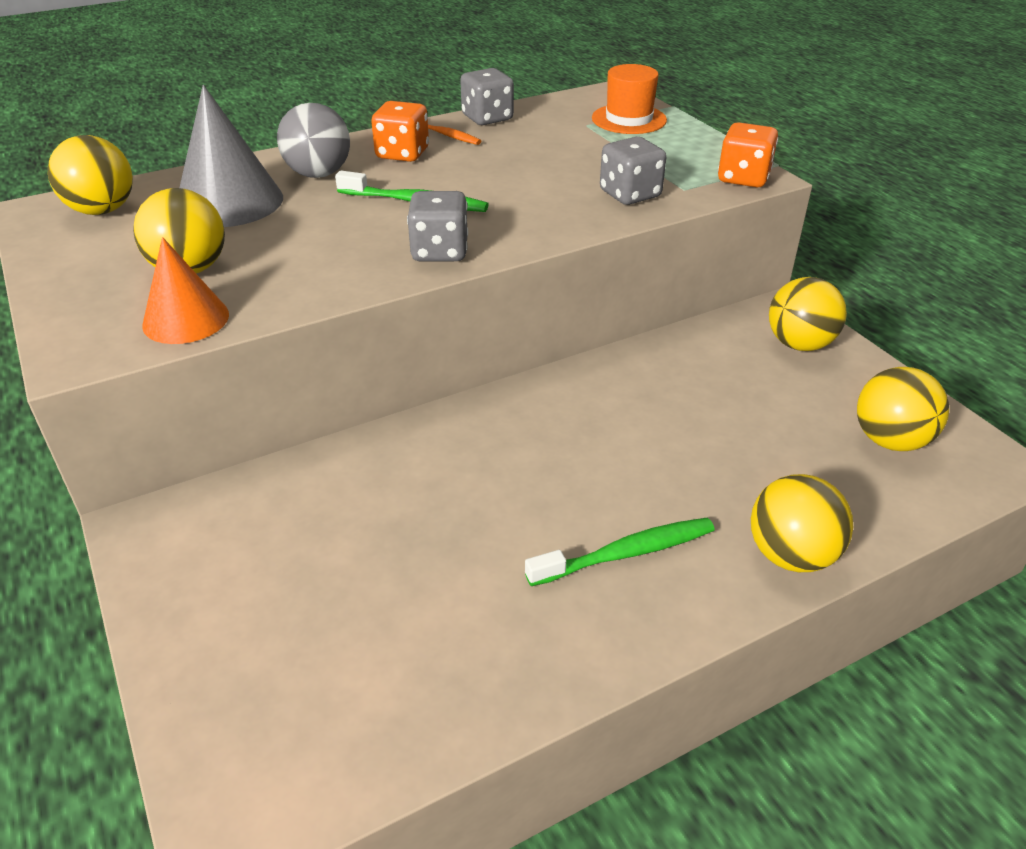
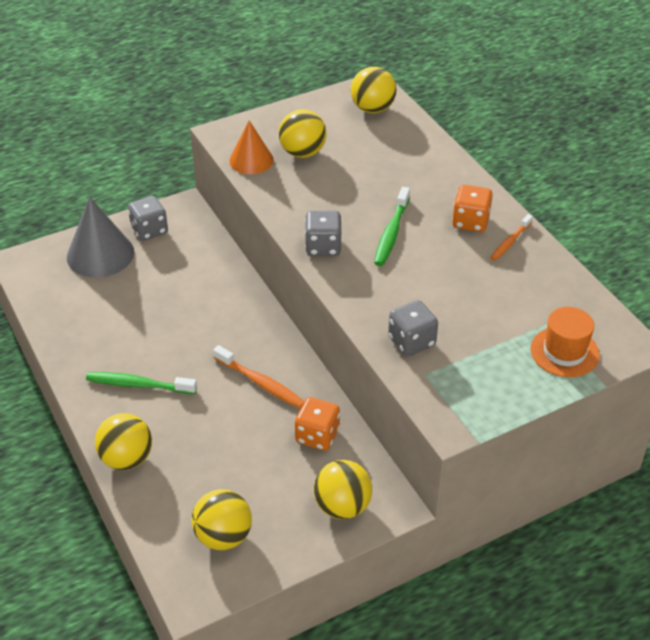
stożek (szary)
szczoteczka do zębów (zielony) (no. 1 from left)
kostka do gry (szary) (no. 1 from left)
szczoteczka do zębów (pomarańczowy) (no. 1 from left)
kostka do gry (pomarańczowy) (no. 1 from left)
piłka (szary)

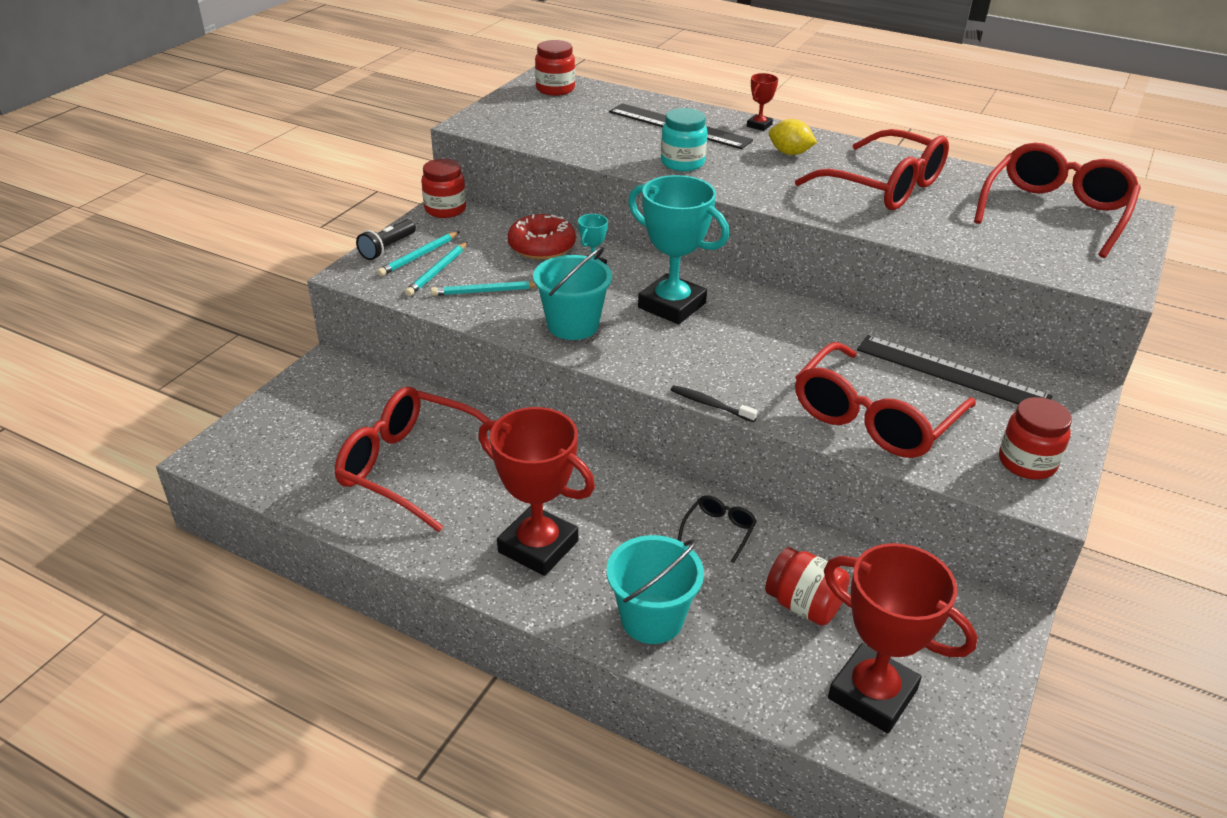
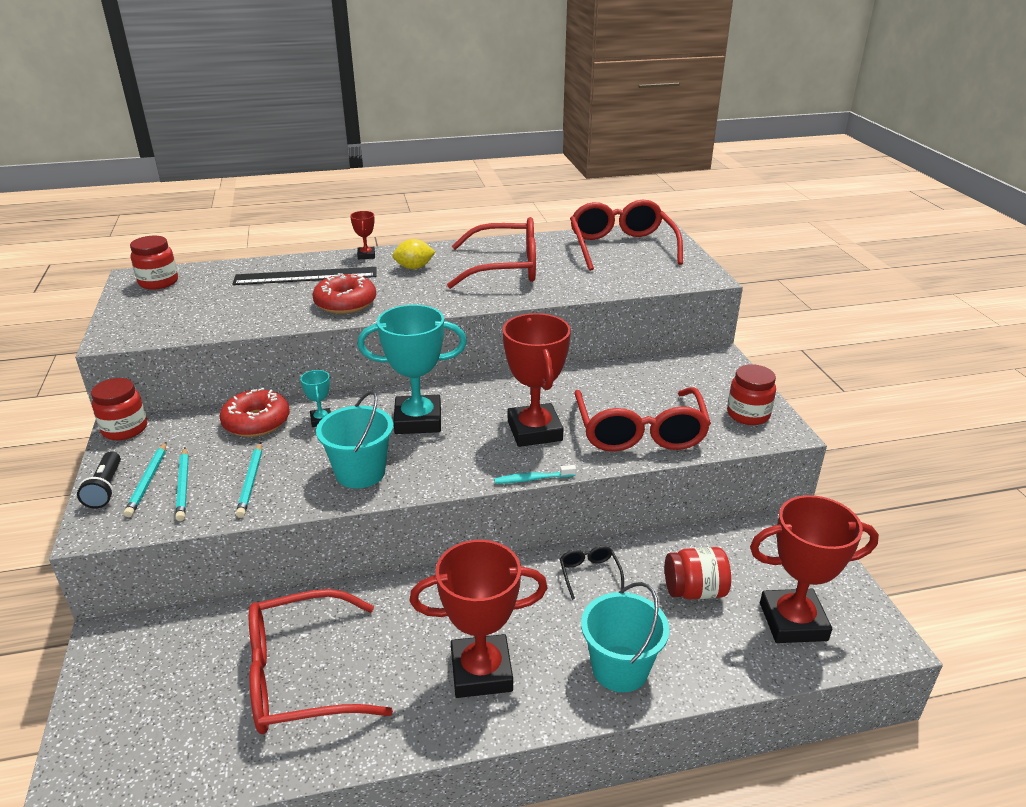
ołówek (turkusowy) (no. 3 from left)
donut (czerwony) (no. 2 from left)
szczoteczka do zębów (turkusowy)
puchar (czerwony) (no. 3 from left)
linijka (czarny) (no. 2 from left in the first image)

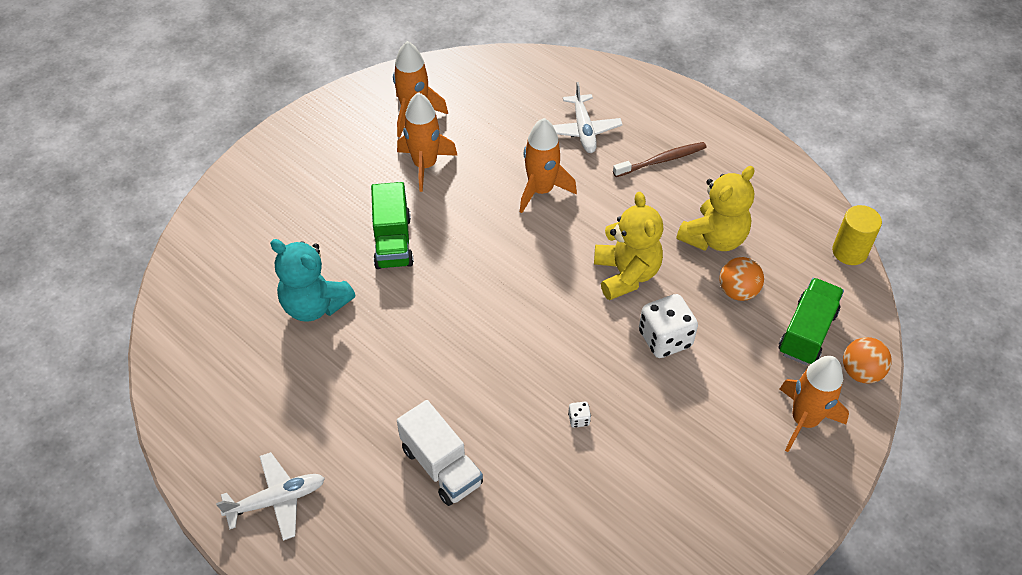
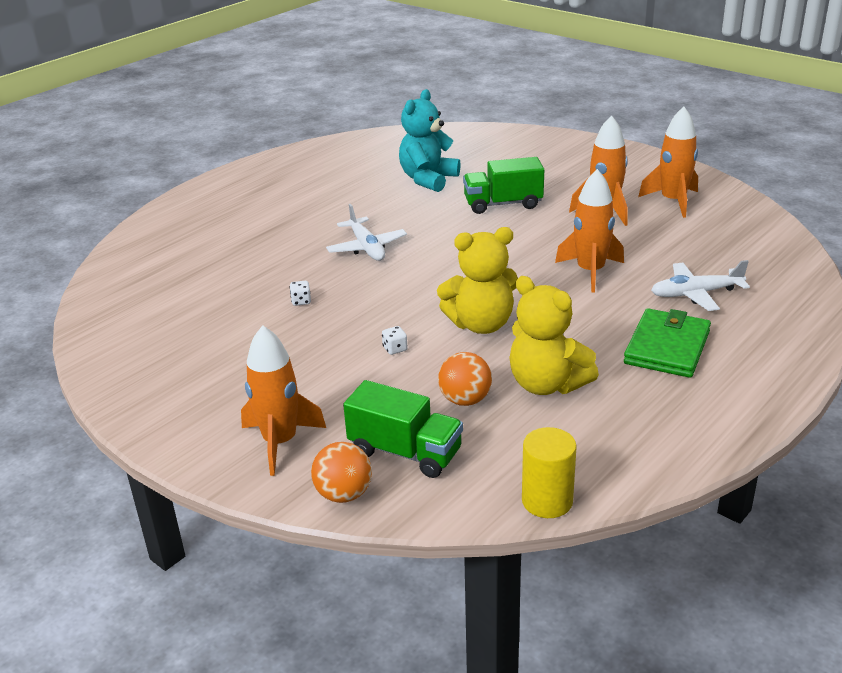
samolot (biały) (no. 1 from left)
kostka do gry (biały) (no. 2 from left)
portfel (zielony)
ciężarówka (biały)

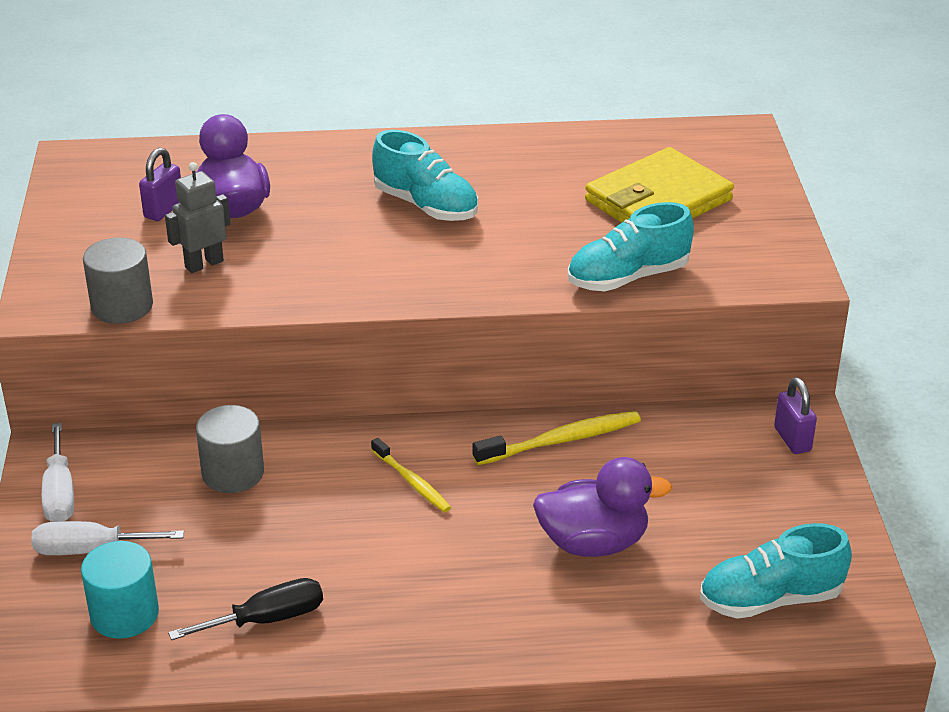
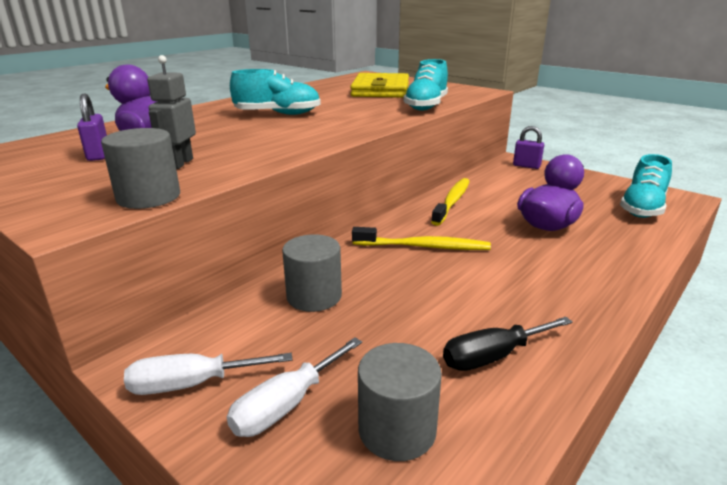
śrubokręt (biały) (no. 1 from left)
szczoteczka do zębów (żółty) (no. 1 from left)
walec (szary) (no. 3 from left)
śrubokręt (czarny)

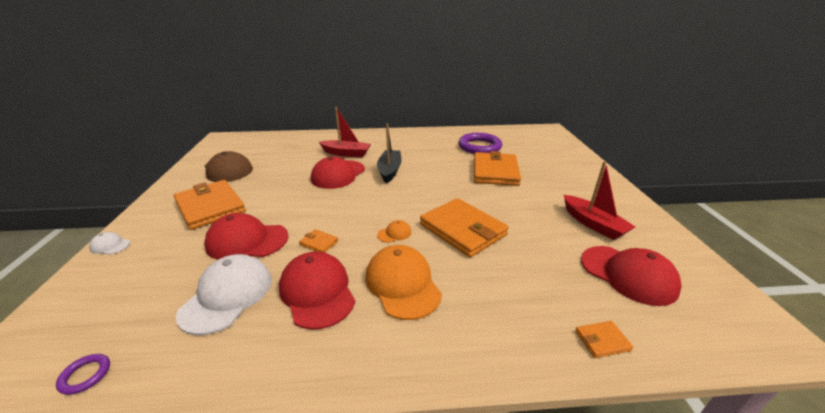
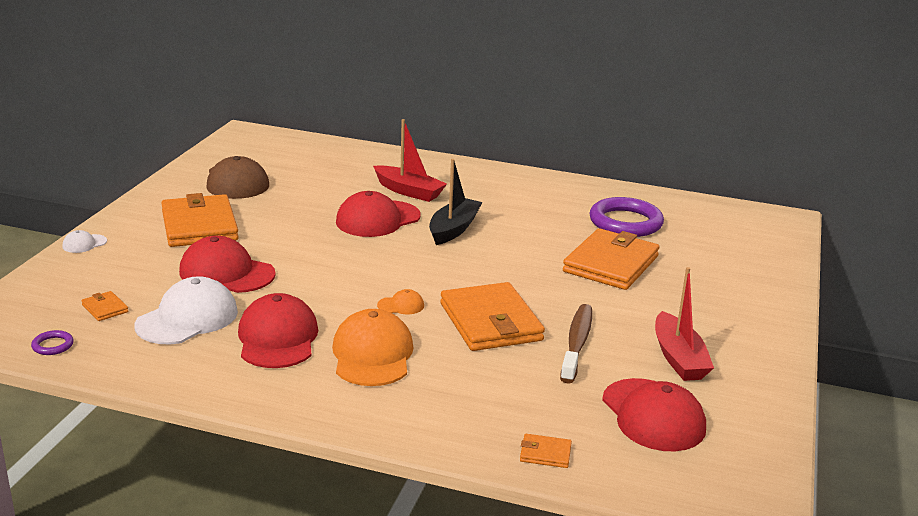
czapka (biały) (no. 1 from left)
portfel (pomarańczowy) (no. 1 from left)
szczoteczka do zębów (brązowy)

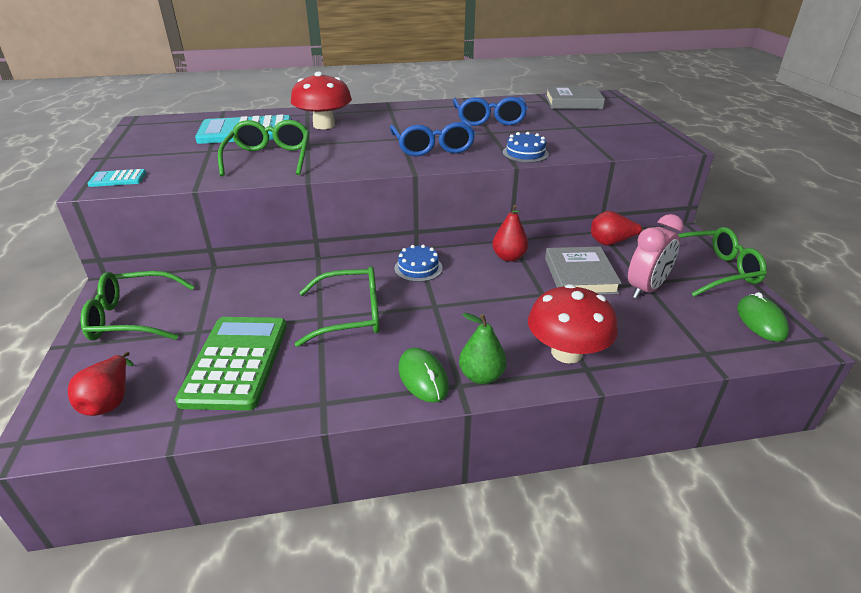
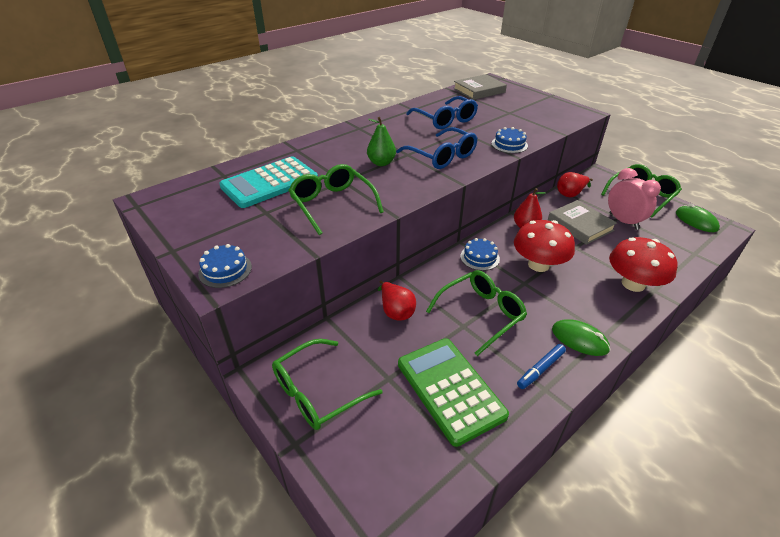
tort (niebieski) (no. 1 from left)
gruszka (zielony)
gruszka (czerwony) (no. 1 from left)
grzyb (czerwony) (no. 1 from left)
flamaster (niebieski)
budzik (różowy)

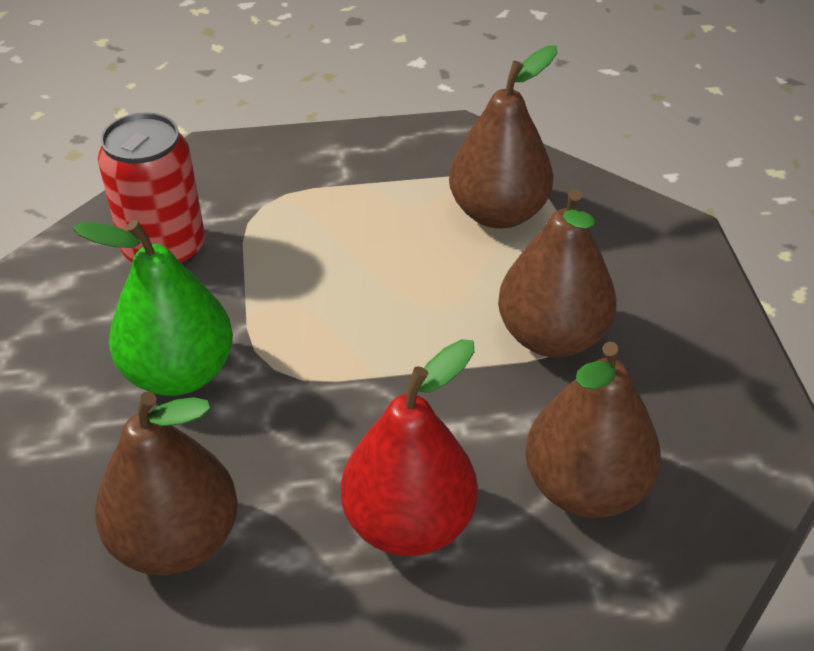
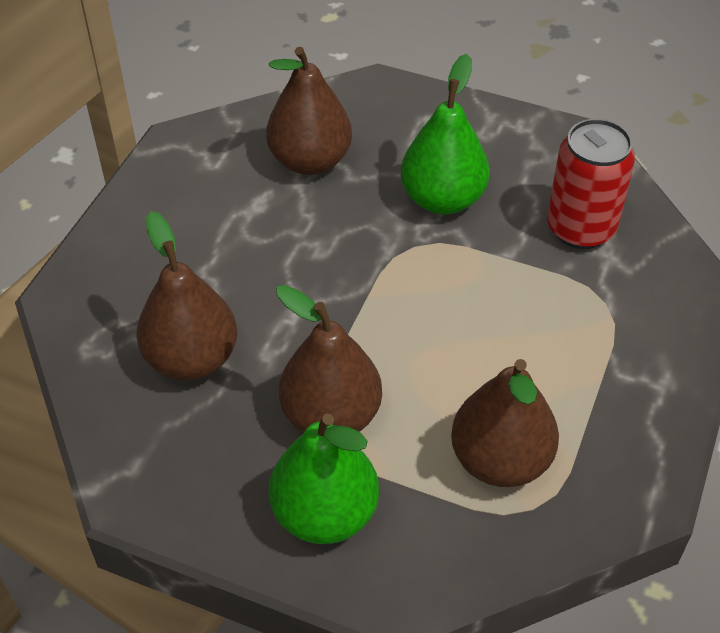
gruszka (zielony) (no. 1 from left)
gruszka (czerwony)

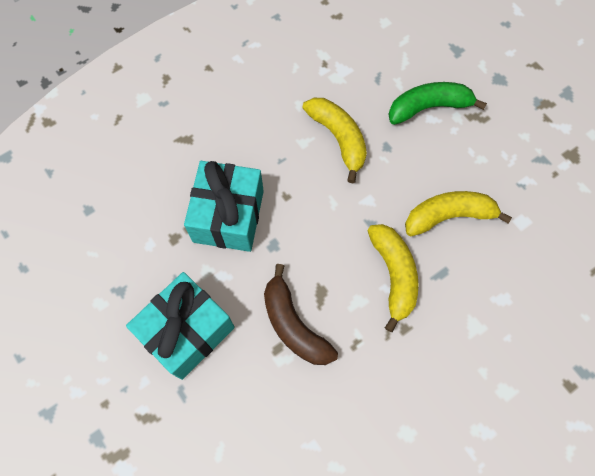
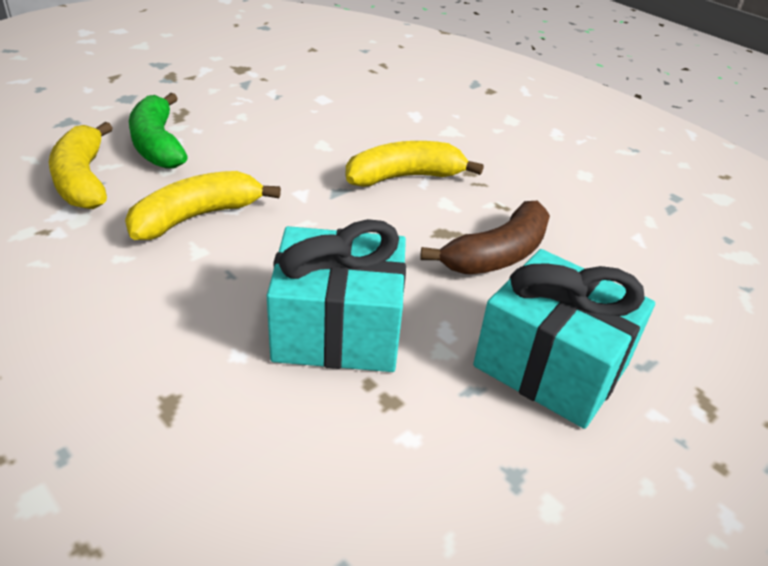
banan (żółty) (no. 1 from left)

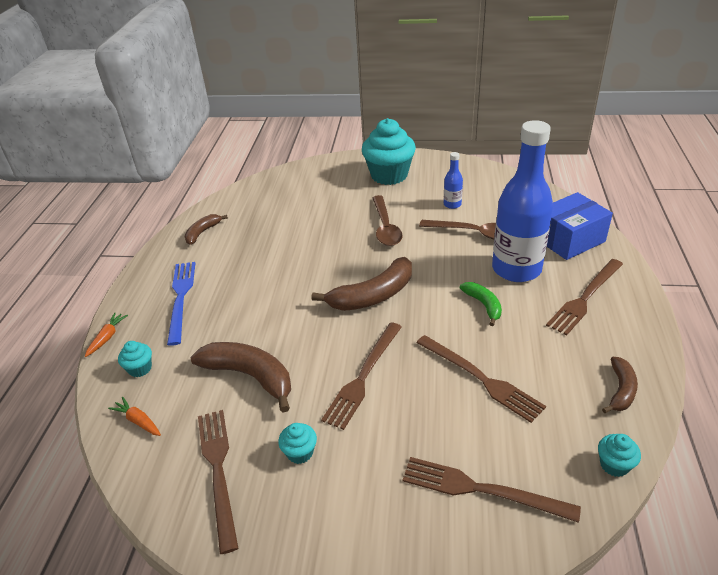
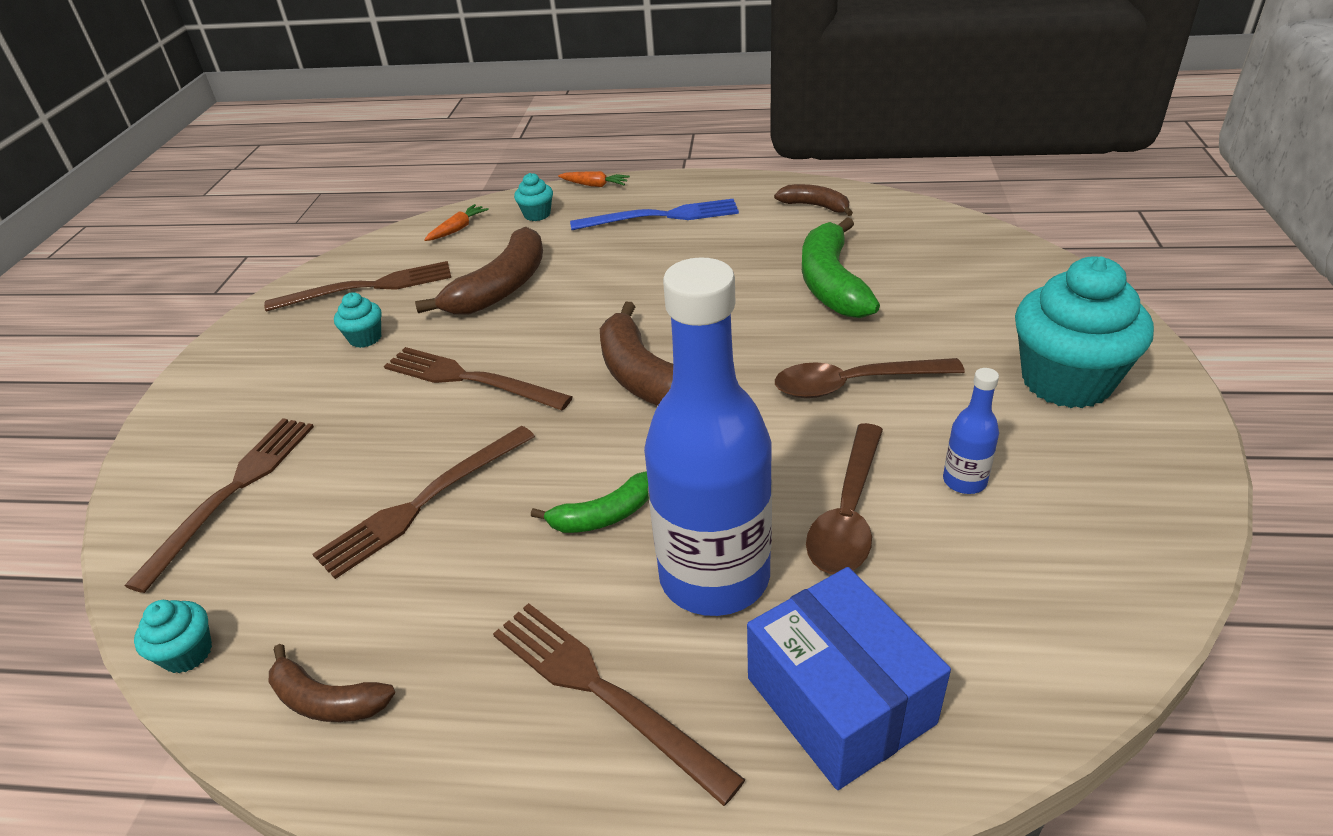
banan (zielony) (no. 2 from left)

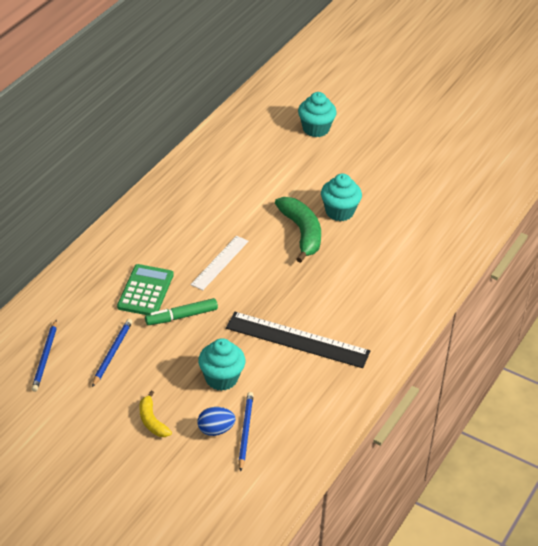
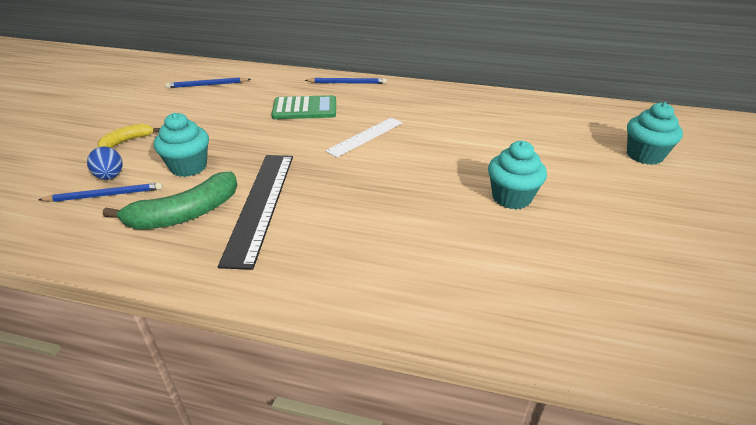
banan (zielony)
ołówek (niebieski) (no. 3 from left)
linijka (biały)
flamaster (zielony)

